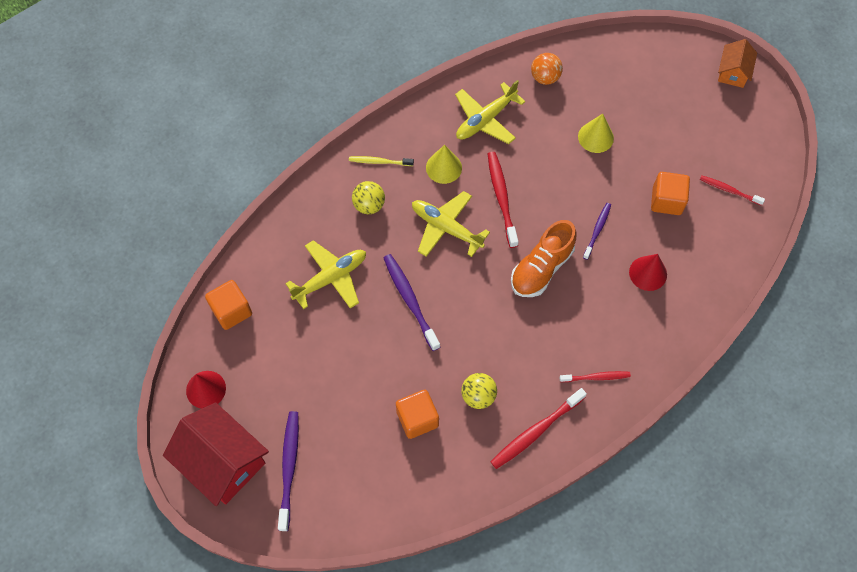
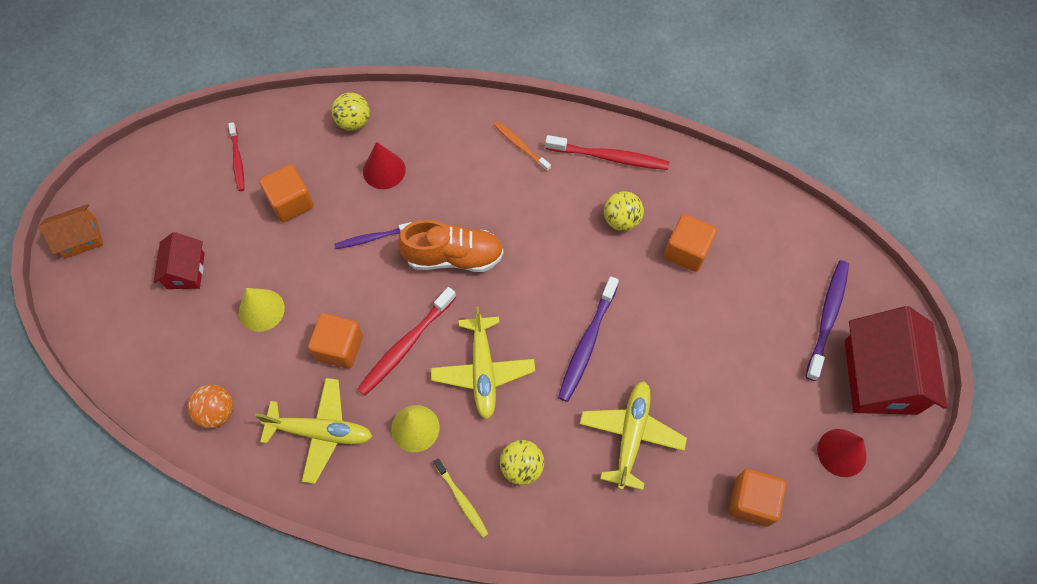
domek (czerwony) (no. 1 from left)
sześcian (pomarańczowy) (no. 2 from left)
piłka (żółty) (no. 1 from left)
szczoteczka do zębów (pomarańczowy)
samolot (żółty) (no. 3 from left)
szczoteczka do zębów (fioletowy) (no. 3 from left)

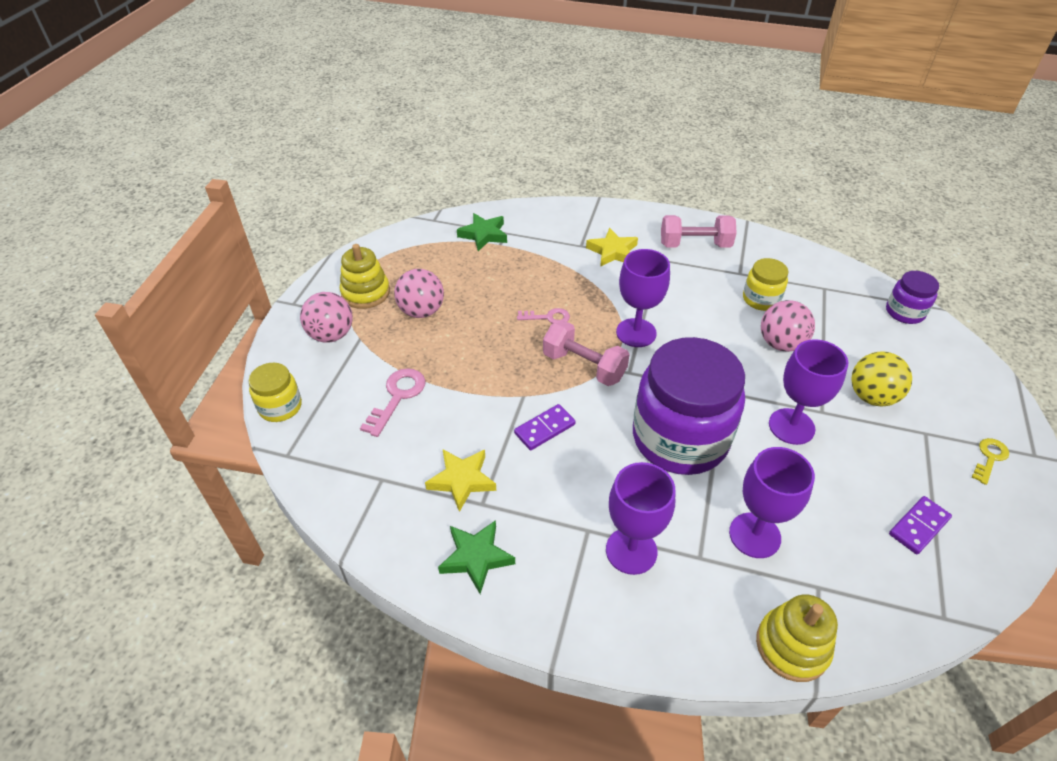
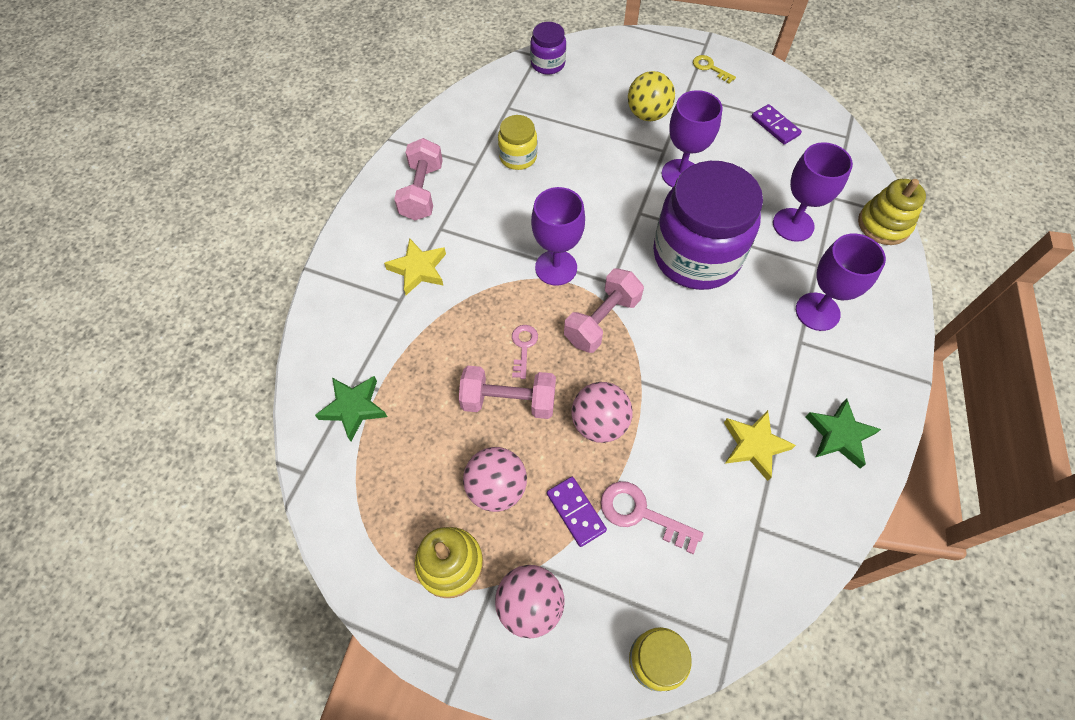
hantel (różowy) (no. 2 from left)
kostka domina (fioletowy) (no. 1 from left)
piłka (różowy) (no. 3 from left)

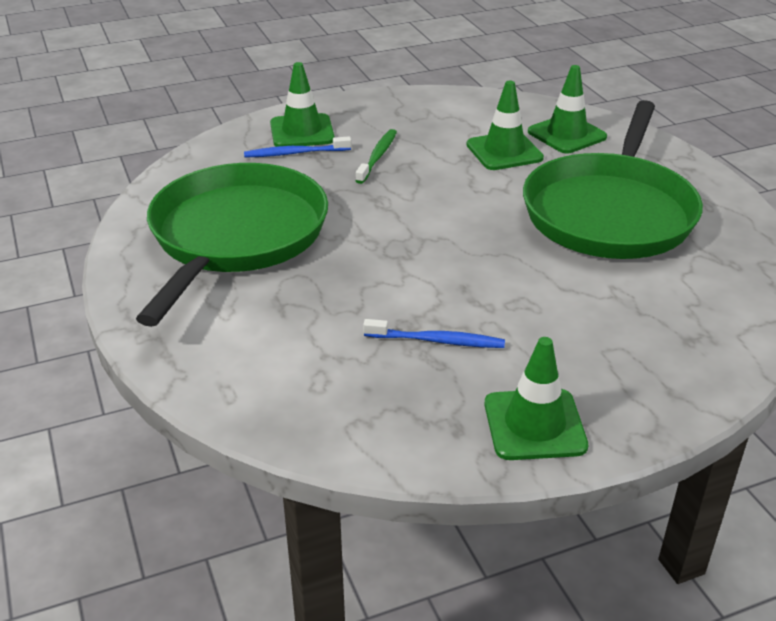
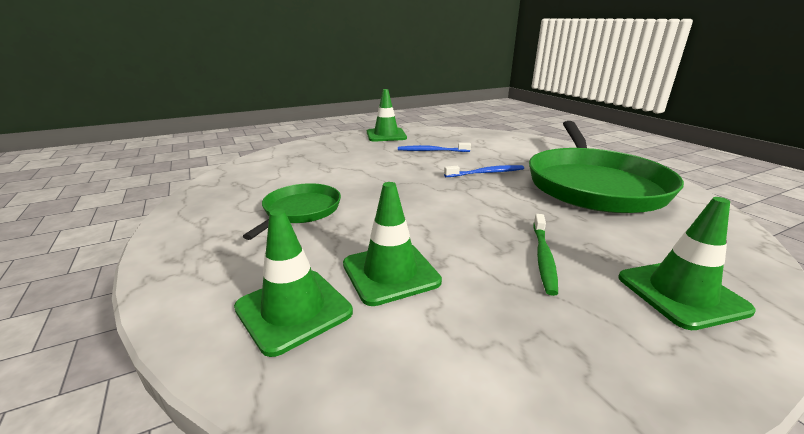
patelnia (zielony) (no. 1 from left)
szczoteczka do zębów (niebieski) (no. 2 from left)

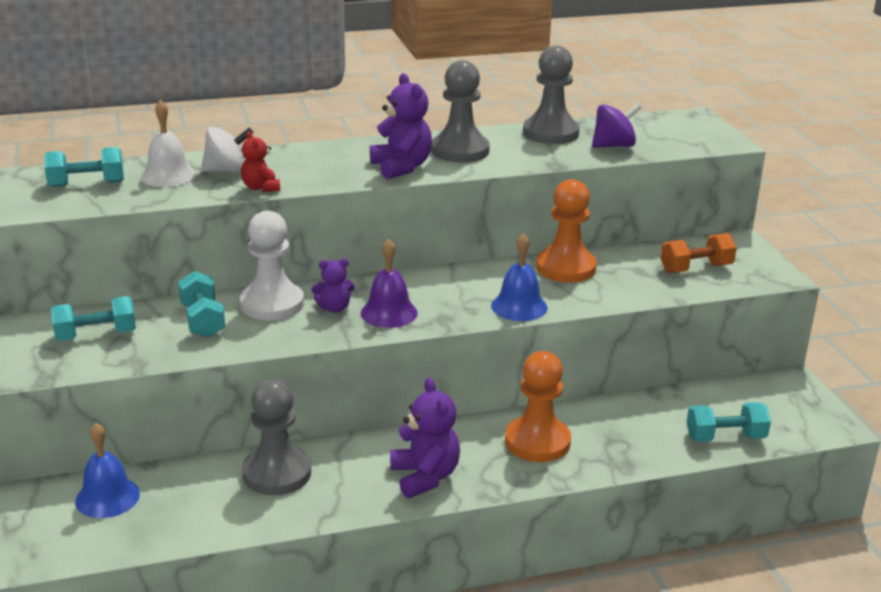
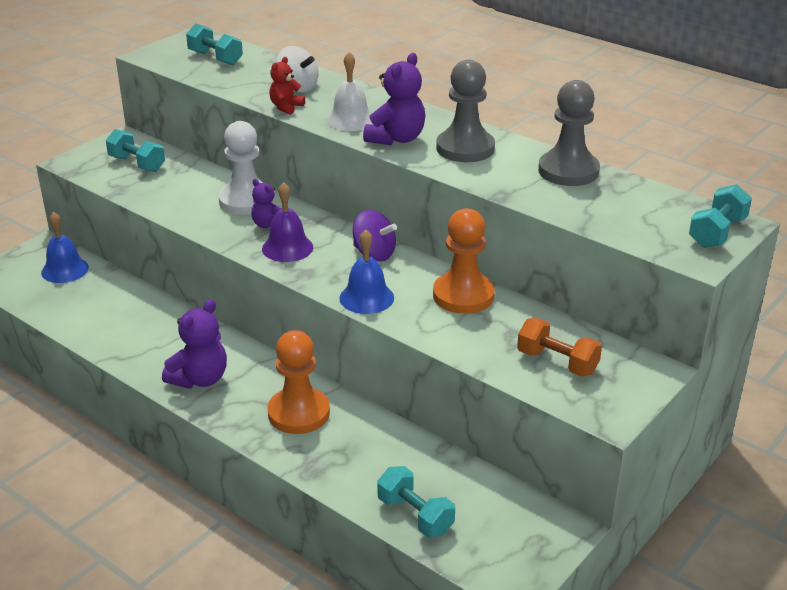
dzwonek (biały)
bączek (fioletowy)
hantel (turkusowy) (no. 4 from left)
pionek (szary) (no. 1 from left in the first image)

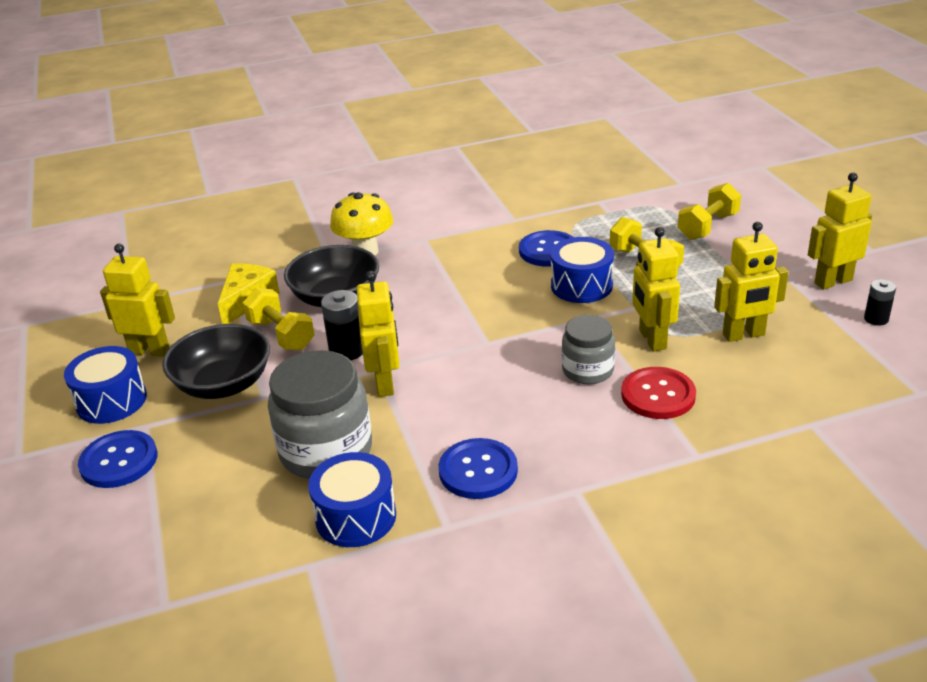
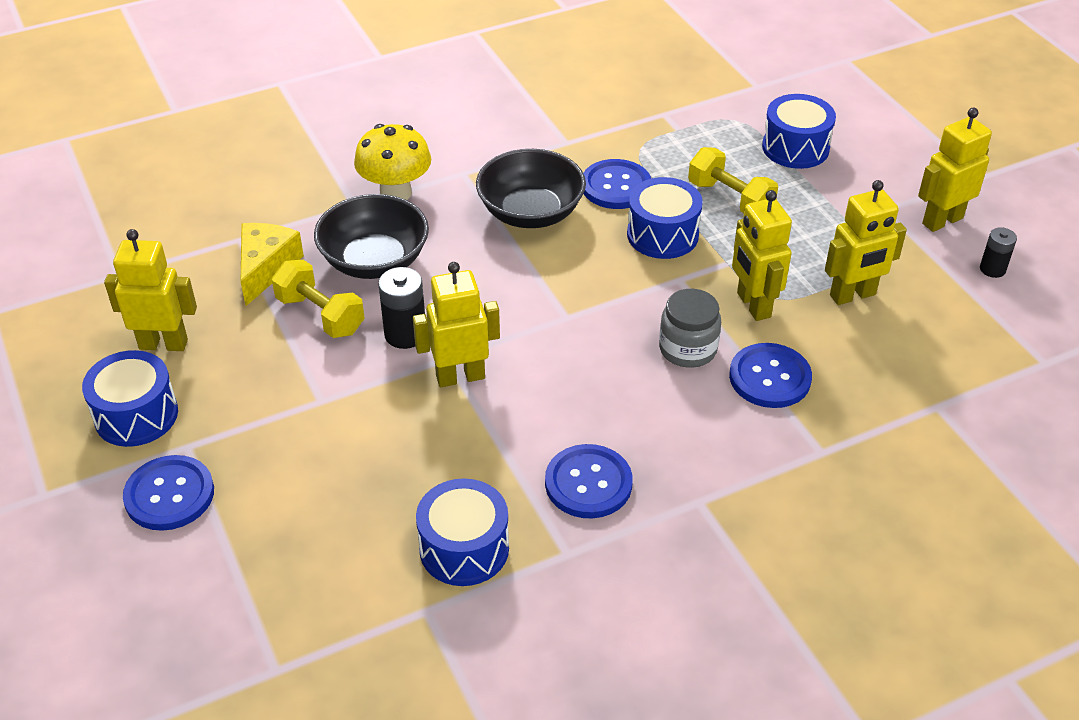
robot (żółty) (no. 2 from left)
miska (czarny) (no. 2 from left)
guzik (niebieski) (no. 4 from left)
bęben (niebieski) (no. 4 from left)
słoik (szary) (no. 1 from left in the first image)

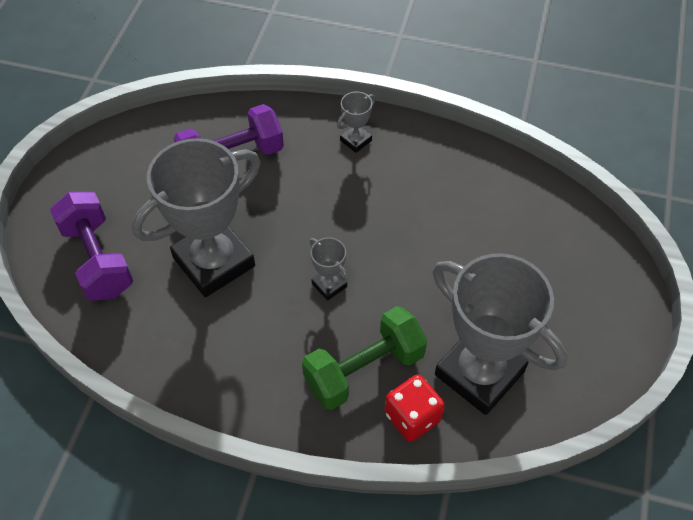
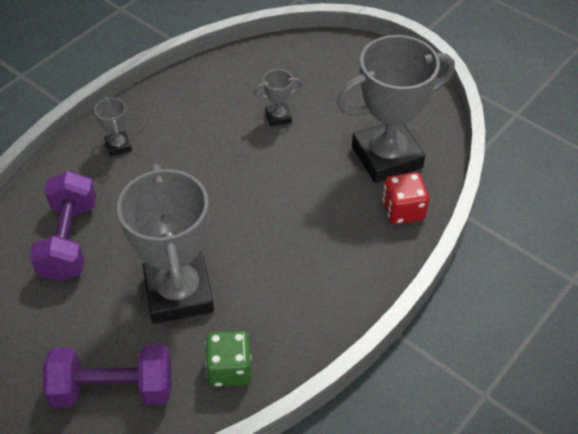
kostka do gry (zielony)
puchar (szary) (no. 3 from left)
hantel (zielony)

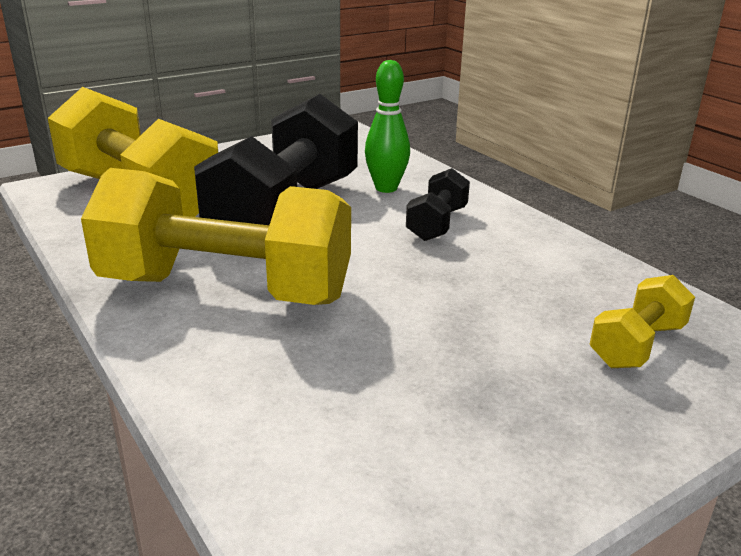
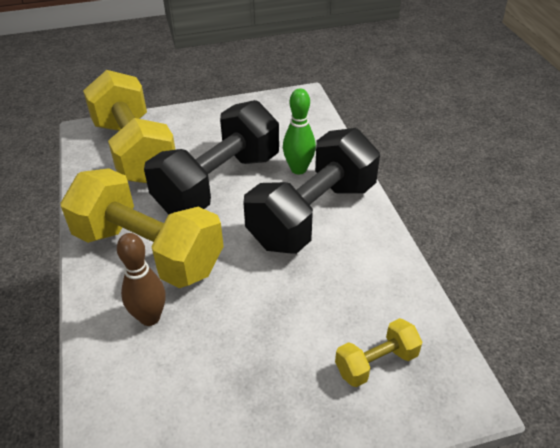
kręgiel (brązowy)
hantel (czarny) (no. 2 from left)

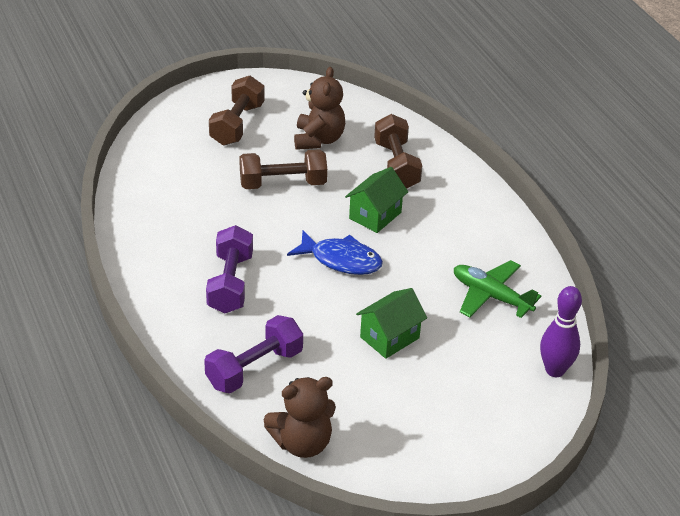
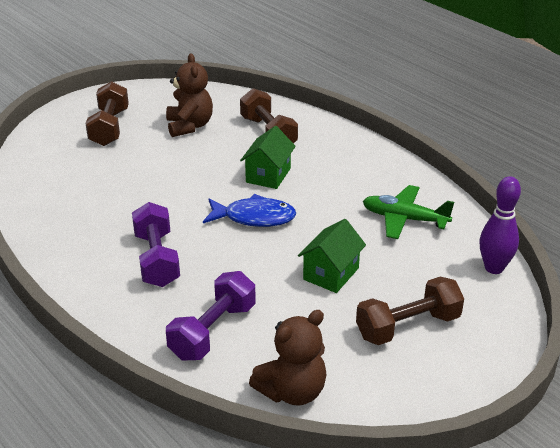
hantel (brązowy) (no. 3 from left)

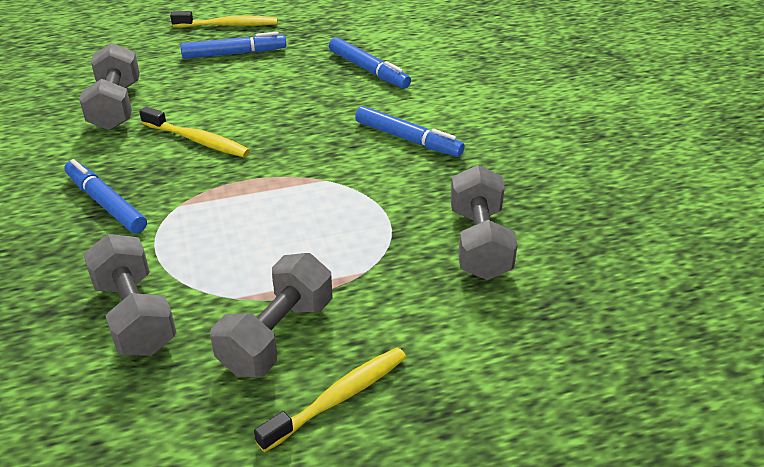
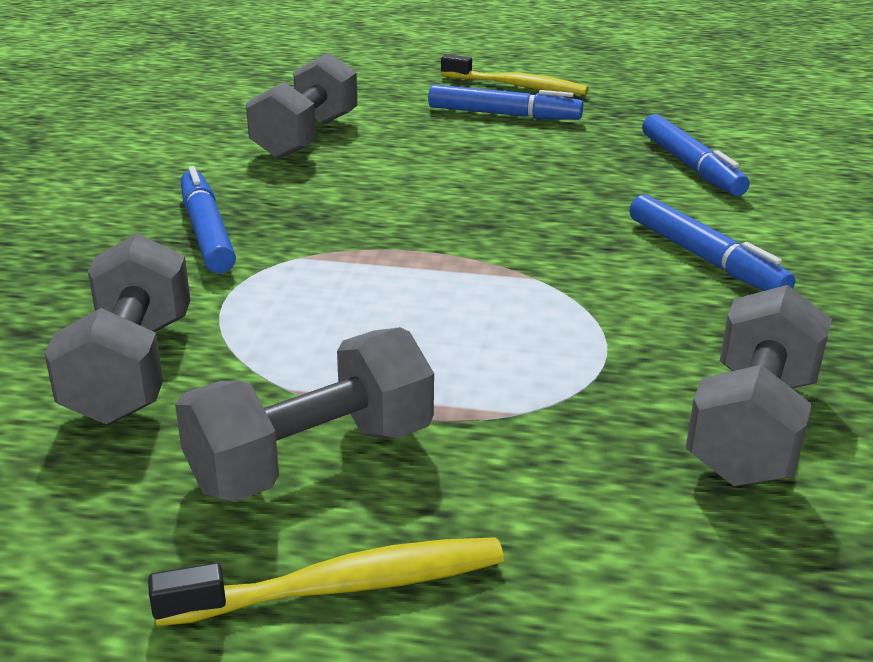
szczoteczka do zębów (żółty) (no. 1 from left in the first image)

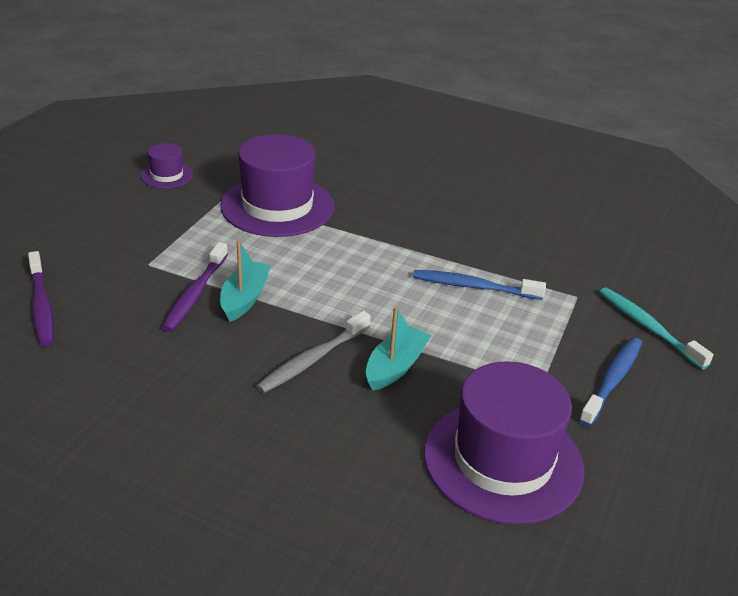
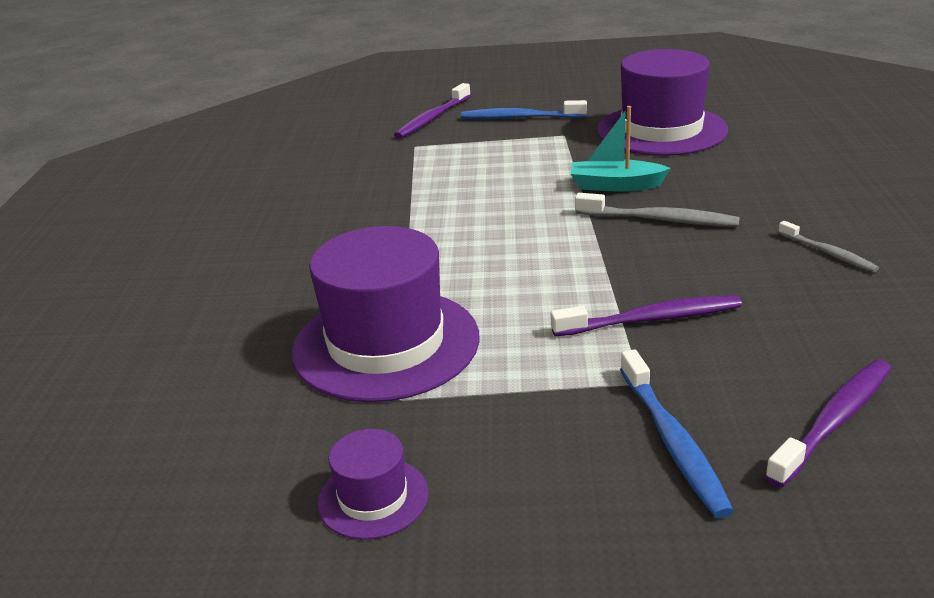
szczoteczka do zębów (fioletowy) (no. 1 from left)
szczoteczka do zębów (niebieski) (no. 2 from left)
szczoteczka do zębów (szary) (no. 2 from left)
łódka (turkusowy) (no. 1 from left in the first image)

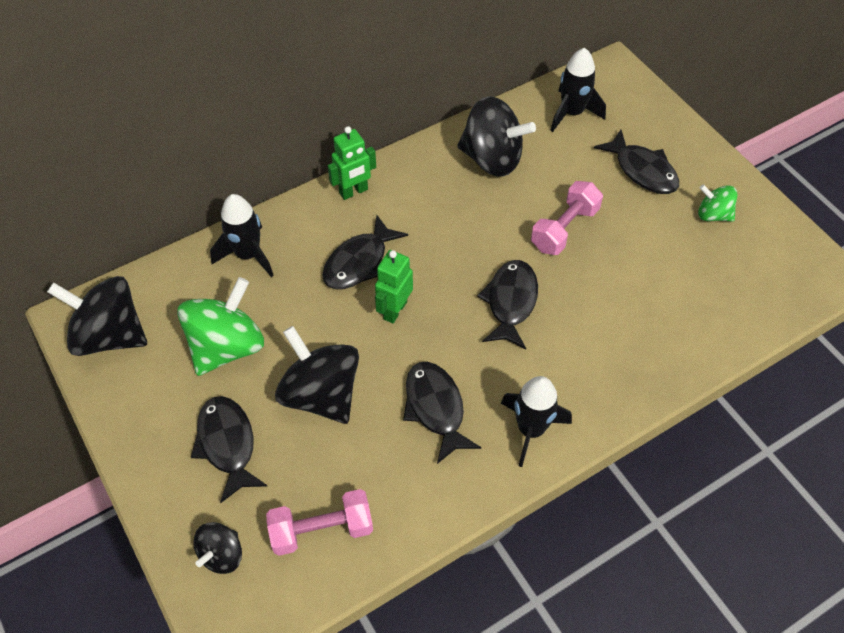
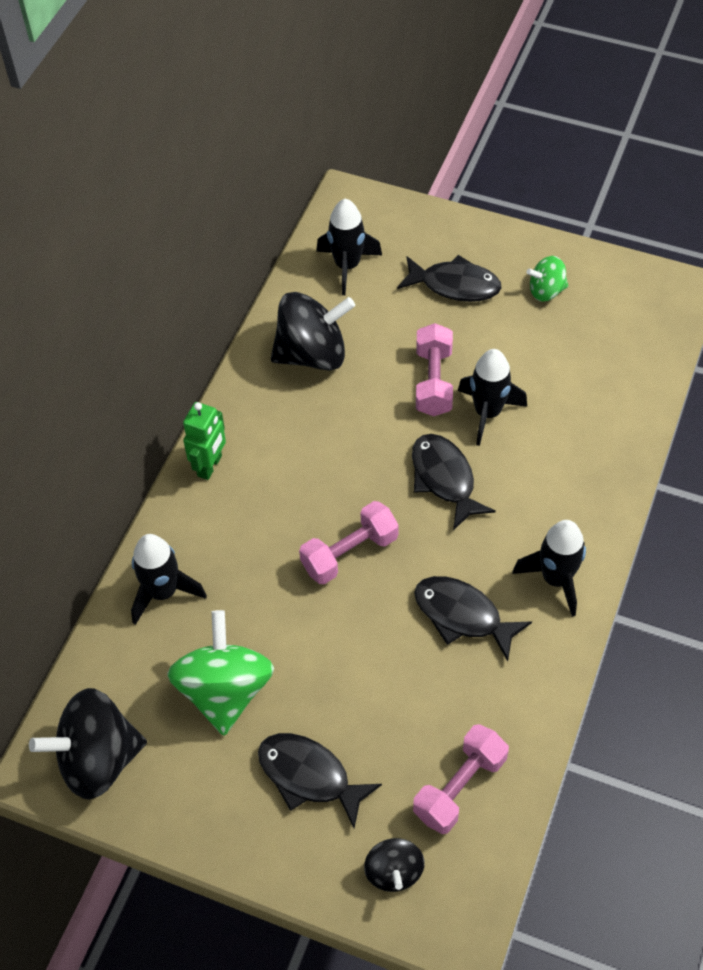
hantel (różowy) (no. 1 from left)
rakieta (czarny) (no. 3 from left)
bączek (czarny) (no. 3 from left in the first image)
ryba (czarny) (no. 2 from left in the first image)

